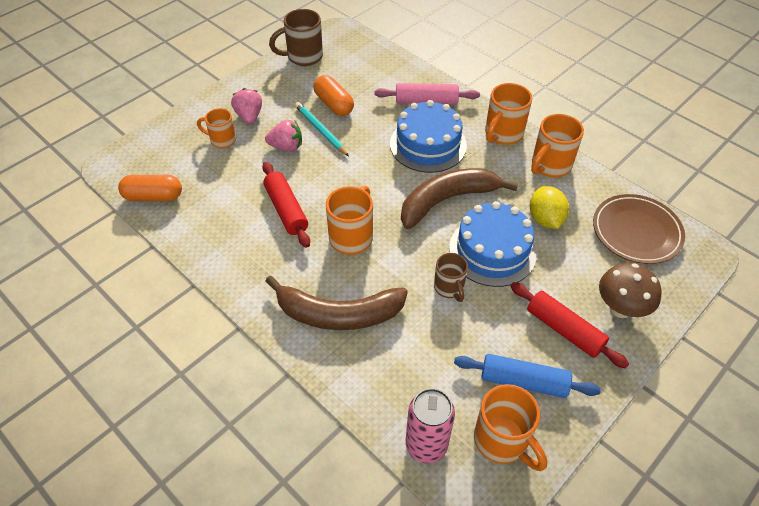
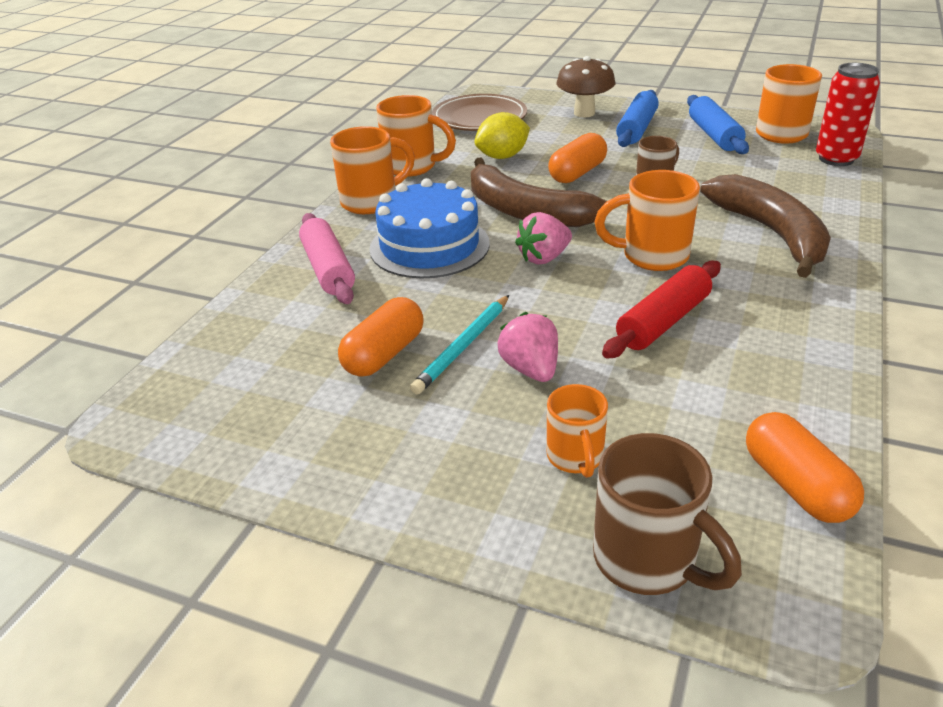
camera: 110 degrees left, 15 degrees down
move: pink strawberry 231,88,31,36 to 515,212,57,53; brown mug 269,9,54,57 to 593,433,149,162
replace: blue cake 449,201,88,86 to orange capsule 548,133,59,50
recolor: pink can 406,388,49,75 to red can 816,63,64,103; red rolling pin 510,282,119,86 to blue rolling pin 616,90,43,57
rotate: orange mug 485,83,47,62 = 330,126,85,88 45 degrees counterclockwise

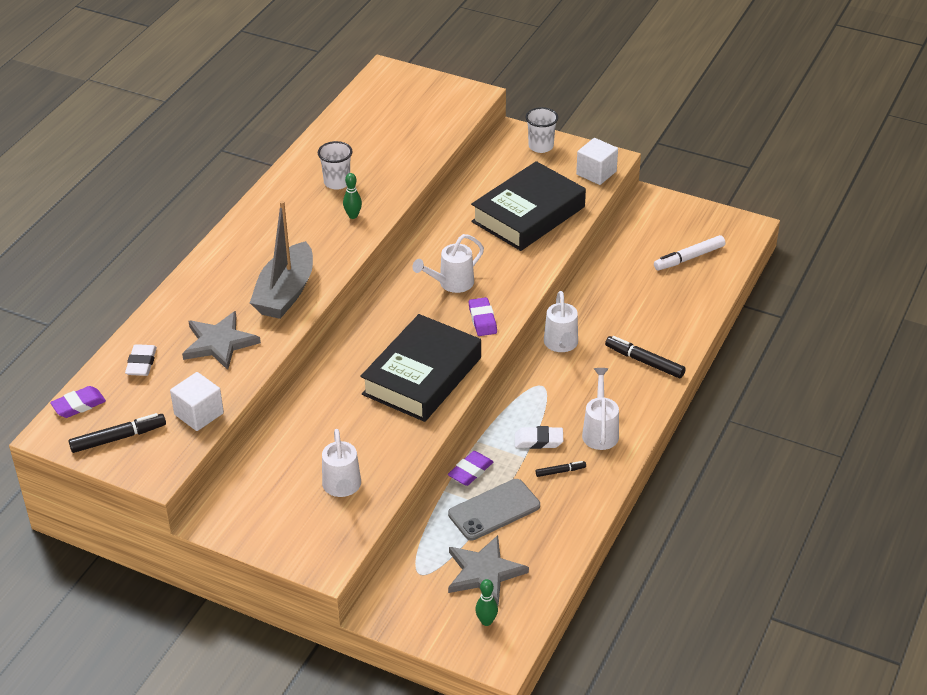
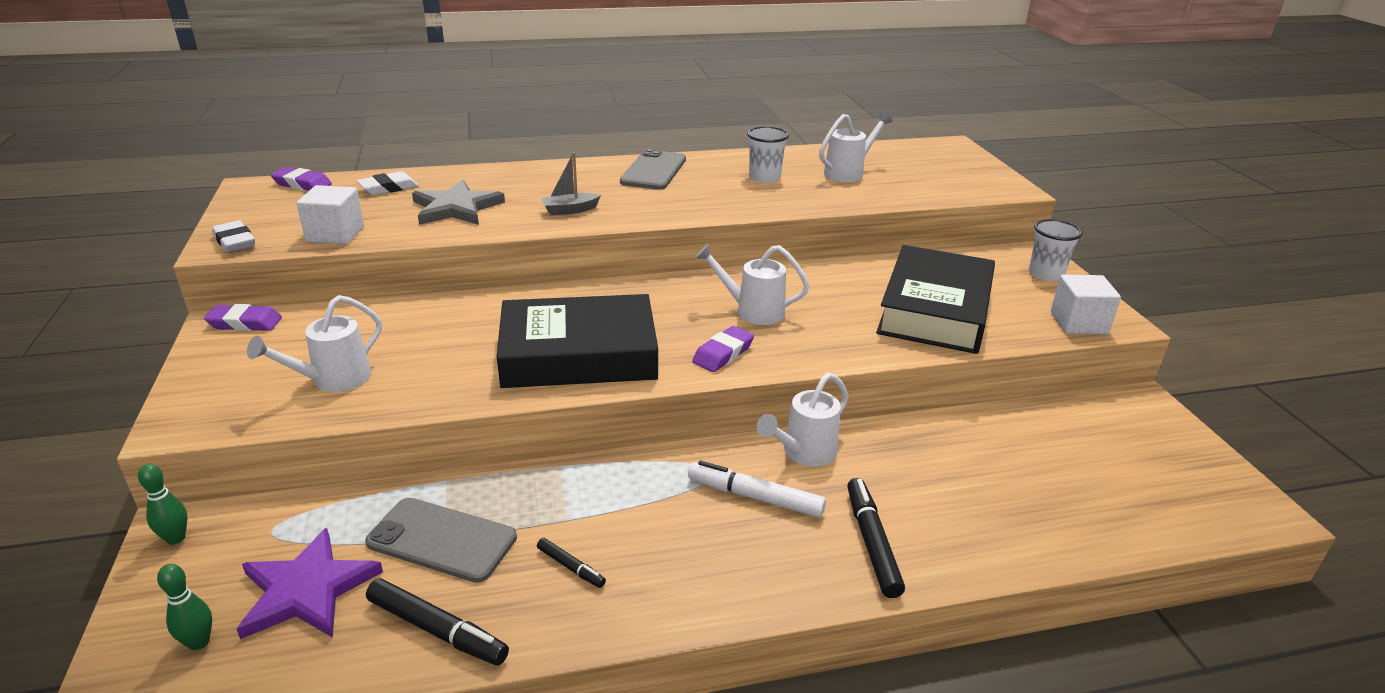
camera: 50 degrees right, 10 degrees down
insert: grey phone 620,149,66,41
move: black marker 69,413,97,40 to 366,578,143,88; green bowling pin 343,173,19,46 to 138,464,49,81; purple eraser 448,451,45,35 to 204,304,78,27; white eraser 515,426,48,23 to 212,220,43,32; white watering can 582,368,37,82 to 819,111,74,71; white marker 654,235,72,35 to 688,460,138,58
recolor: grey star 448,535,81,71 to purple star 237,528,146,111
rotate: black book 471,161,115,90 = 876,245,119,109 75 degrees counterclockwise
resize: grey boat 250,201,63,118 = 541,152,60,63 x0.47

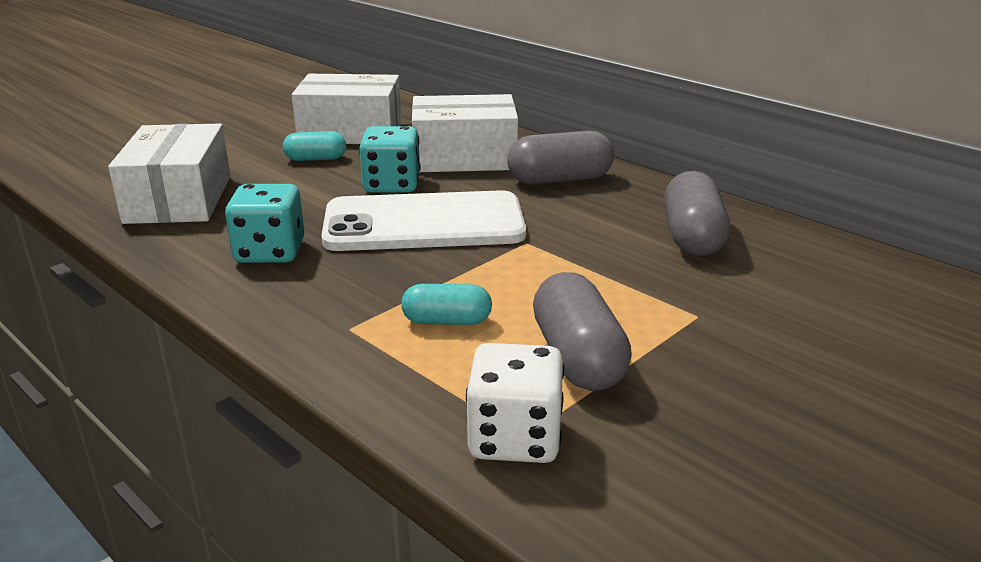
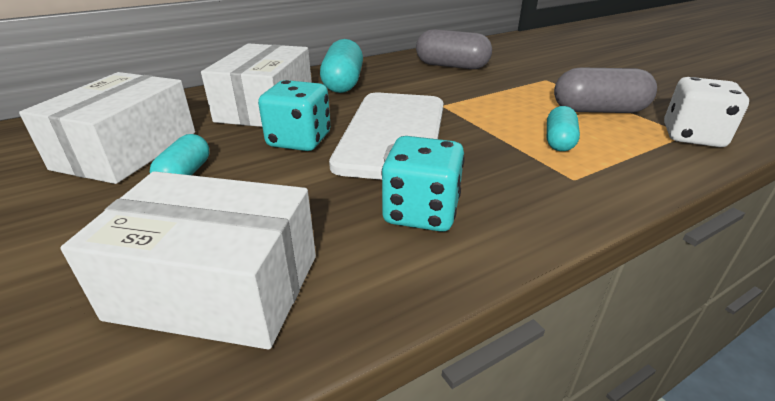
camera: 75 degrees left, 5 degrees up
recolor: grey capsule 507,130,107,55 to turquoise capsule 320,39,43,54

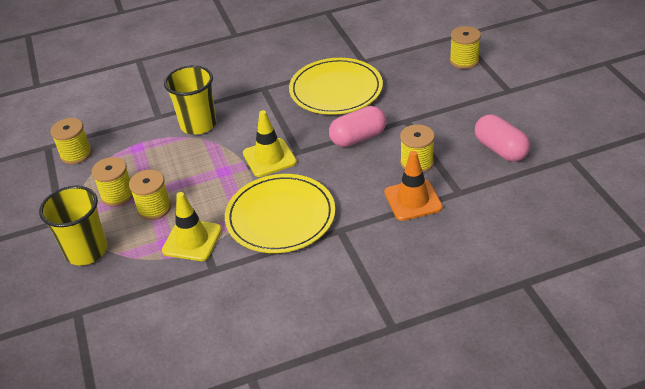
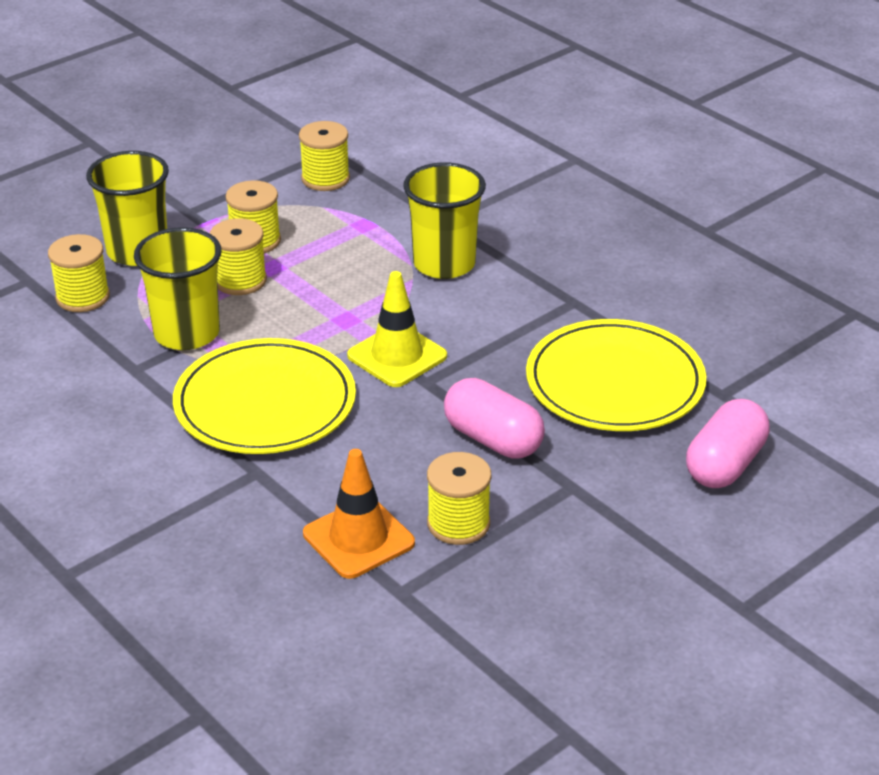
camera: 65 degrees right, 5 degrees down
move: yellow spool 450,26,31,43 to 48,234,62,78; pink capsule 475,114,55,48 to 686,399,84,89
replace: yellow traffic cone 162,192,60,69 to yellow cup 134,227,88,123

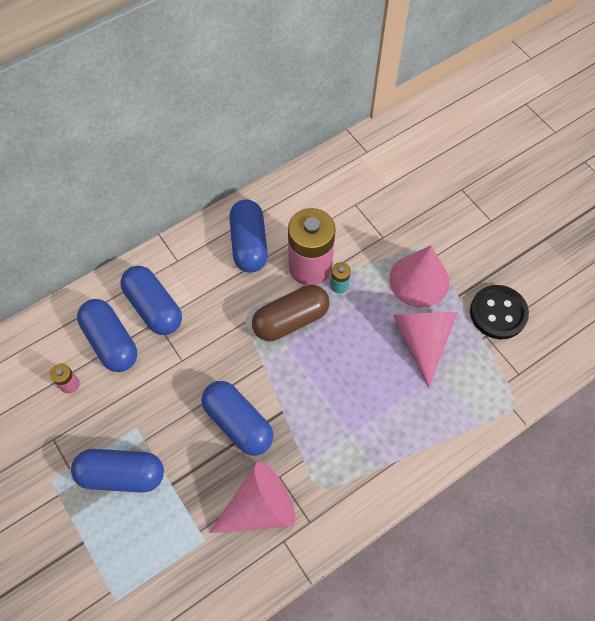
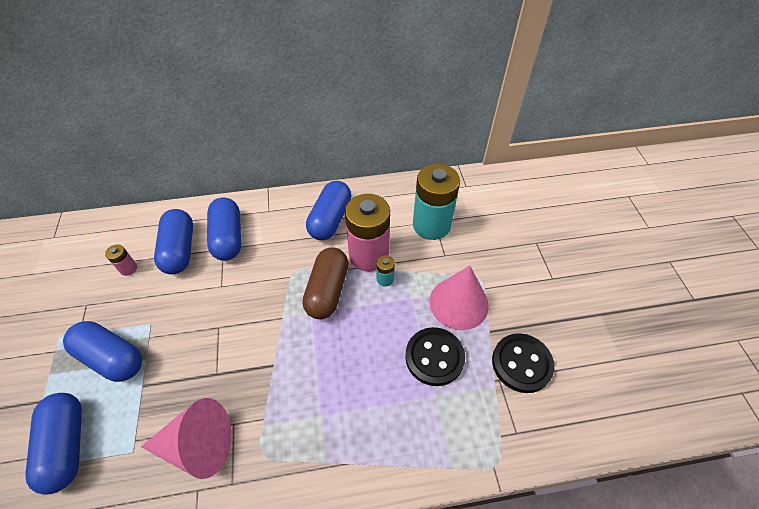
camera: 25 degrees right, 10 degrees down
insert: turquoise battery 413,164,47,76
move: blue capsule 202,381,71,74 to 25,393,57,102
replace: pink cone 393,312,65,76 to black button 405,327,60,59
rotate: brown capsule 252,285,78,56 = 302,247,47,72 75 degrees counterclockwise

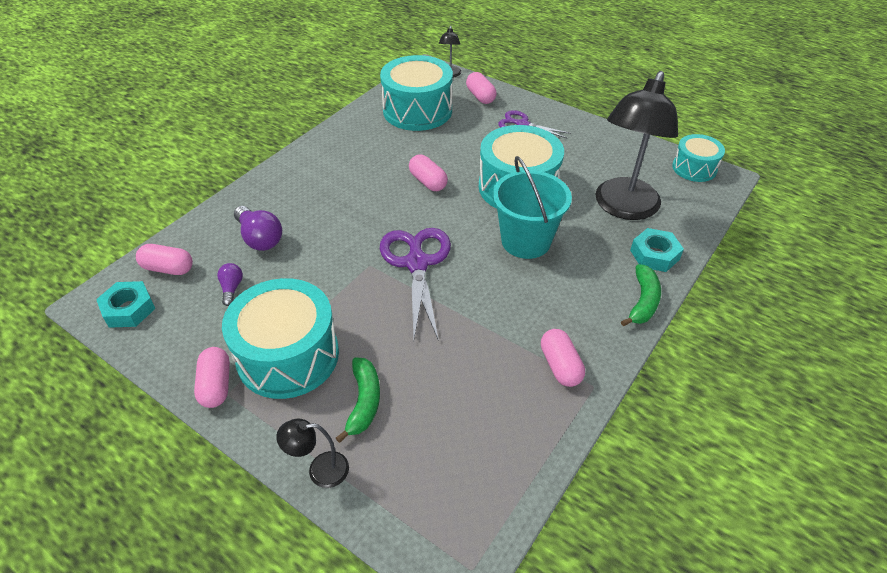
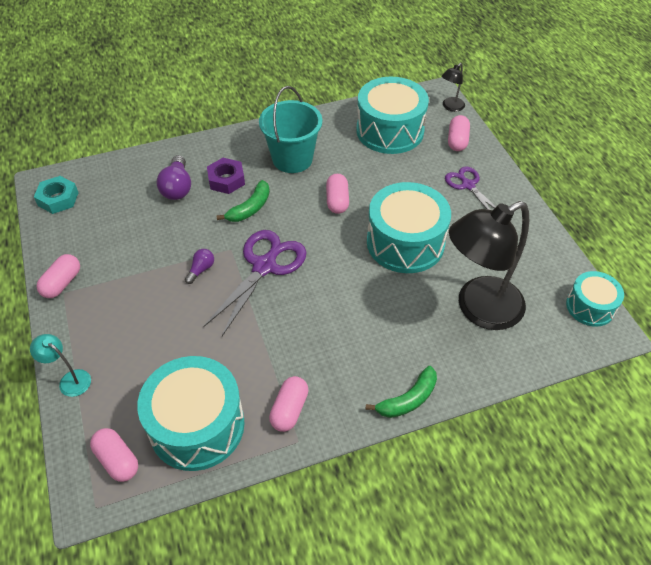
camera: 35 degrees right, 5 degrees up
delete: turquoise nut 630,228,54,44
insert: purple nut 207,158,38,36
move: pink capsule 136,244,57,31 to 90,428,48,54; purple light bulb 217,263,26,43 to 185,249,29,35; turquoise drum 222,278,117,121 to 137,356,108,115; green banana 336,357,44,86 to 216,180,54,42; turquoise bucket 492,156,80,103 to 259,86,63,87
recolor: black lamp 276,419,73,69 to turquoise lamp 30,334,61,63

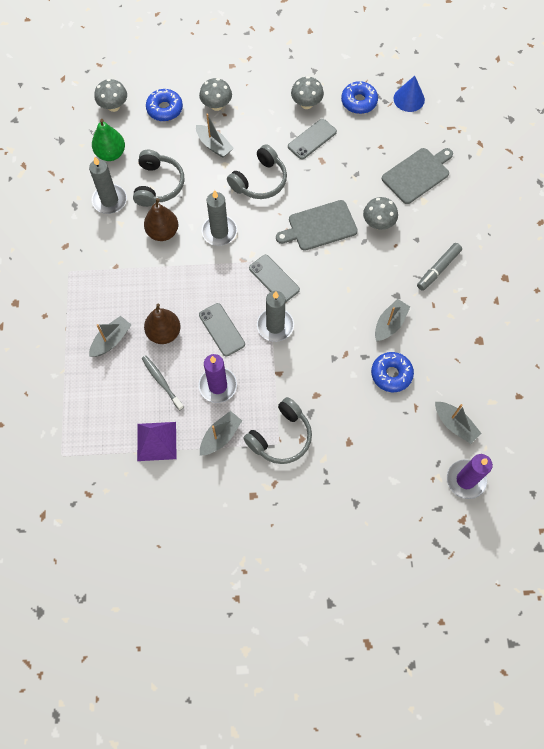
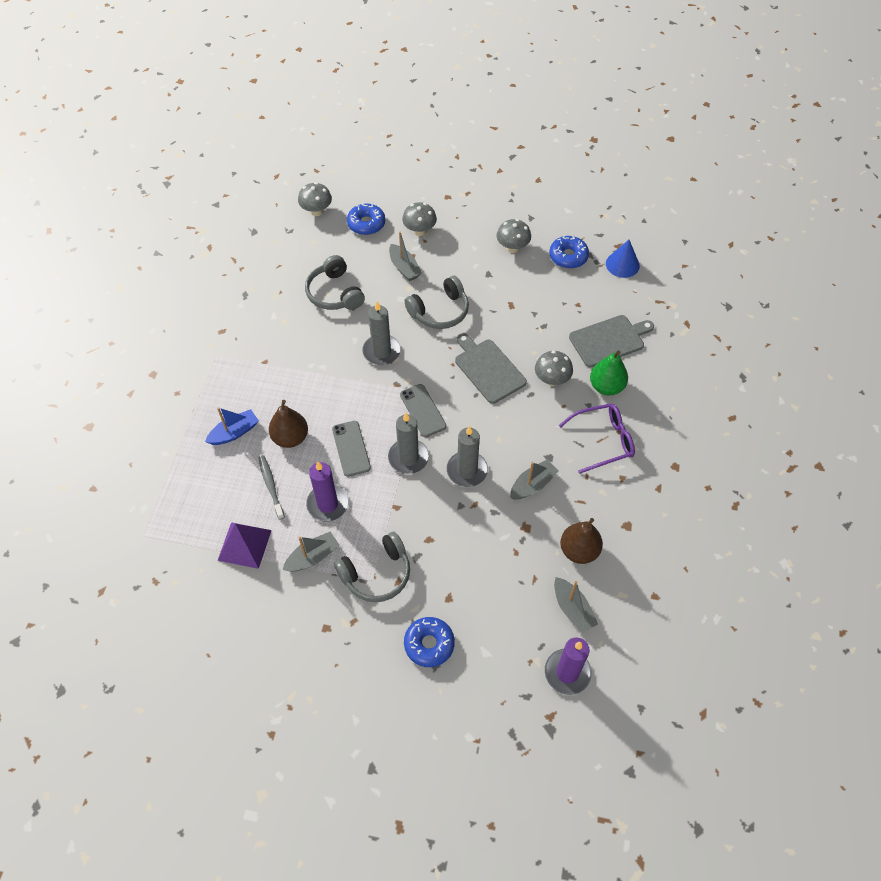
camera: 15 degrees right, 10 degrees down
delete: grey phone 288,119,49,41
move: grey candle 89,157,38,57 to 447,426,41,61; green pear 92,119,33,42 to 590,351,38,45; brown pear 144,198,34,43 to 560,518,43,46; blue donut 371,352,43,40 to 404,617,51,50
replace: grey marker 417,243,45,48 to purple glasses 559,403,76,71
recolor: grey boat 89,316,42,41 to blue boat 205,407,54,38
rotate: grey headphones 133,150,51,57 = 305,255,60,55 135 degrees clockwise; grey cutting board 276,200,82,51 = 455,333,72,71 60 degrees clockwise

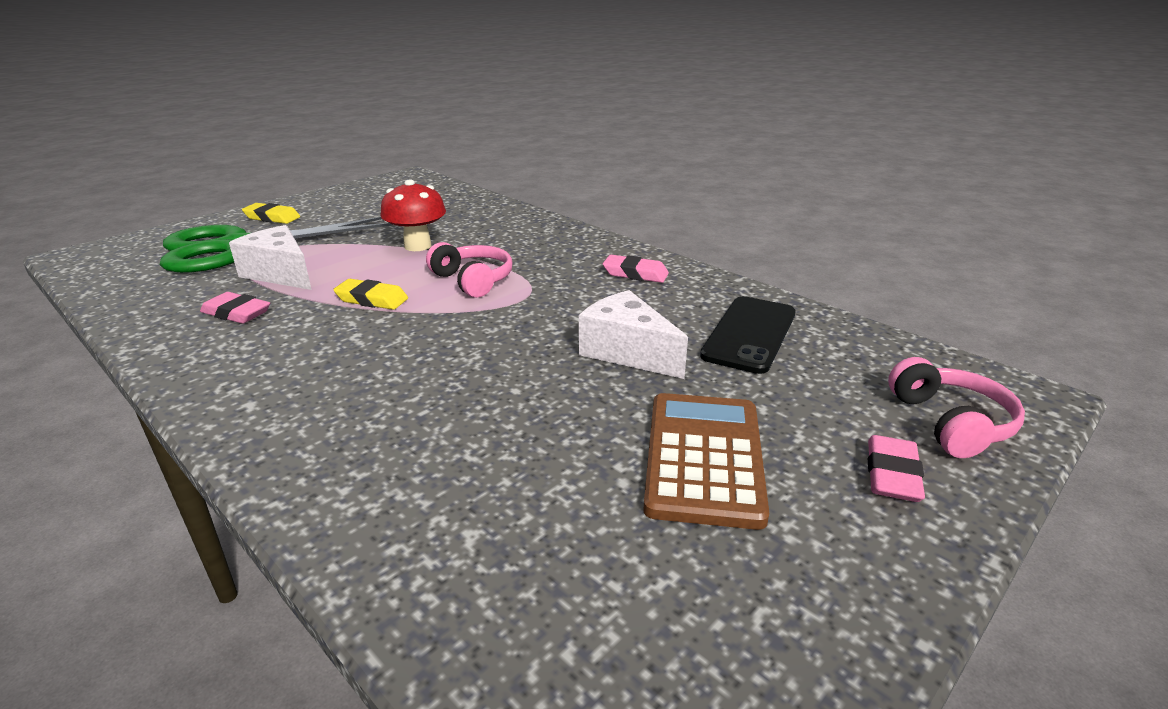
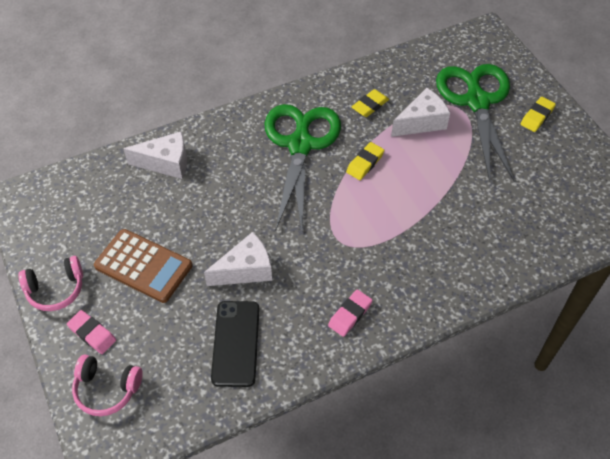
camera: 110 degrees right, 25 degrees up
delete: red mushroom 380,179,66,72
insert: white cheese 123,132,64,47; green scissors 265,104,76,127
move: pink headphones 426,242,87,56 to 18,256,65,55
recolor: pink eraser 200,292,70,32 to yellow eraser 352,89,37,28
rotate: black phone 700,296,96,78 = 211,301,49,86 45 degrees clockwise

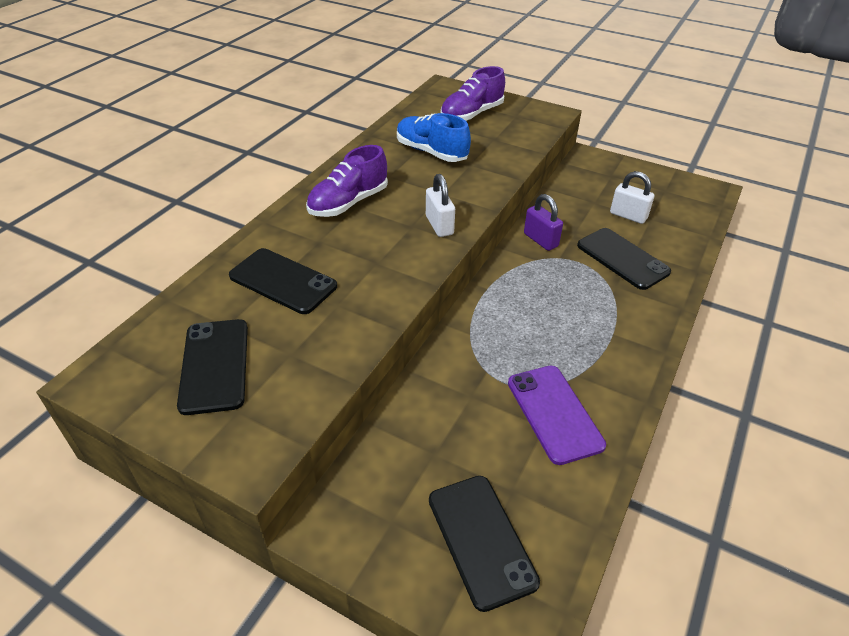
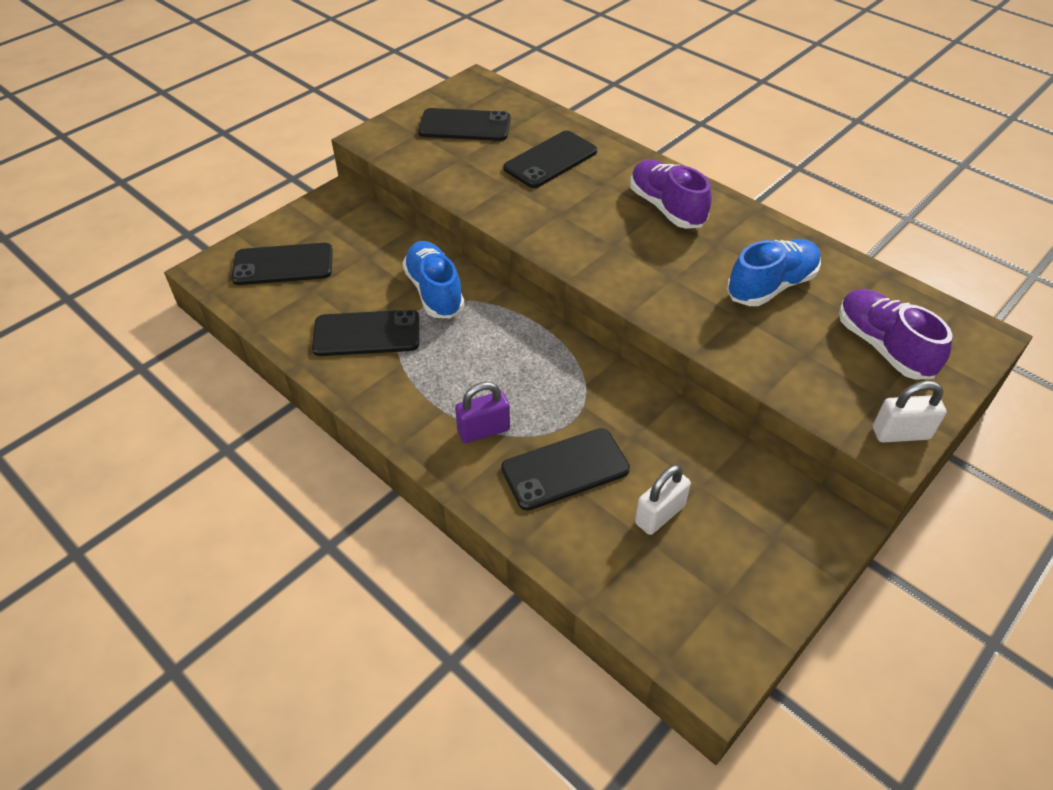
camera: 105 degrees right, 5 degrees up
insert: blue shoe 403,241,62,77
move: white padlock 426,174,29,63 to 873,381,74,62; purple padlock 524,194,39,57 to 455,382,55,61
recolor: purple phone 508,366,98,99 to black phone 312,310,107,46

